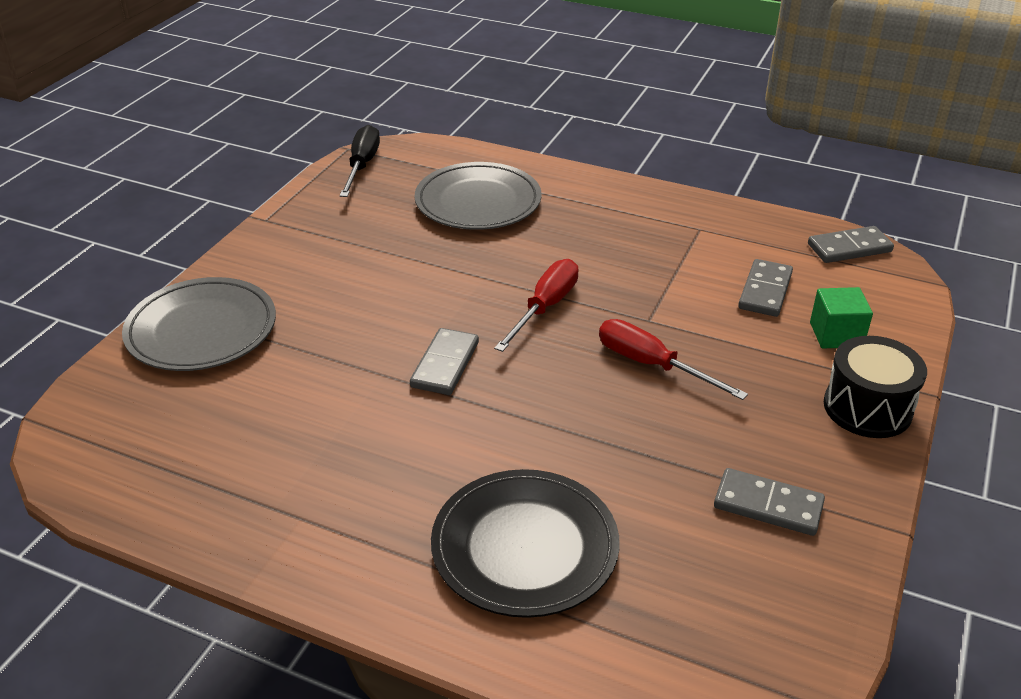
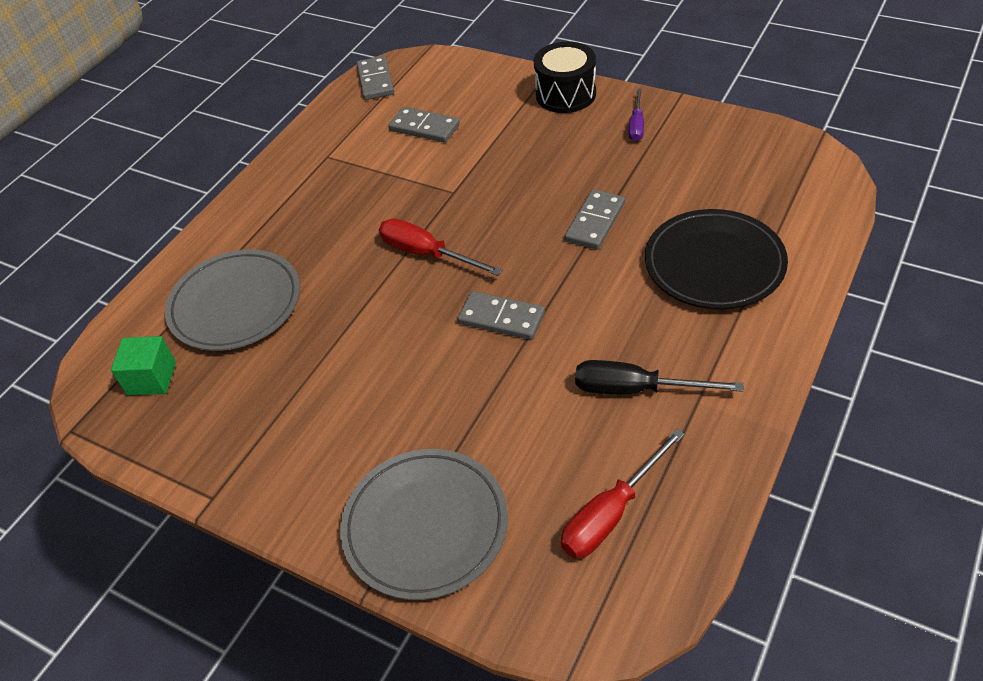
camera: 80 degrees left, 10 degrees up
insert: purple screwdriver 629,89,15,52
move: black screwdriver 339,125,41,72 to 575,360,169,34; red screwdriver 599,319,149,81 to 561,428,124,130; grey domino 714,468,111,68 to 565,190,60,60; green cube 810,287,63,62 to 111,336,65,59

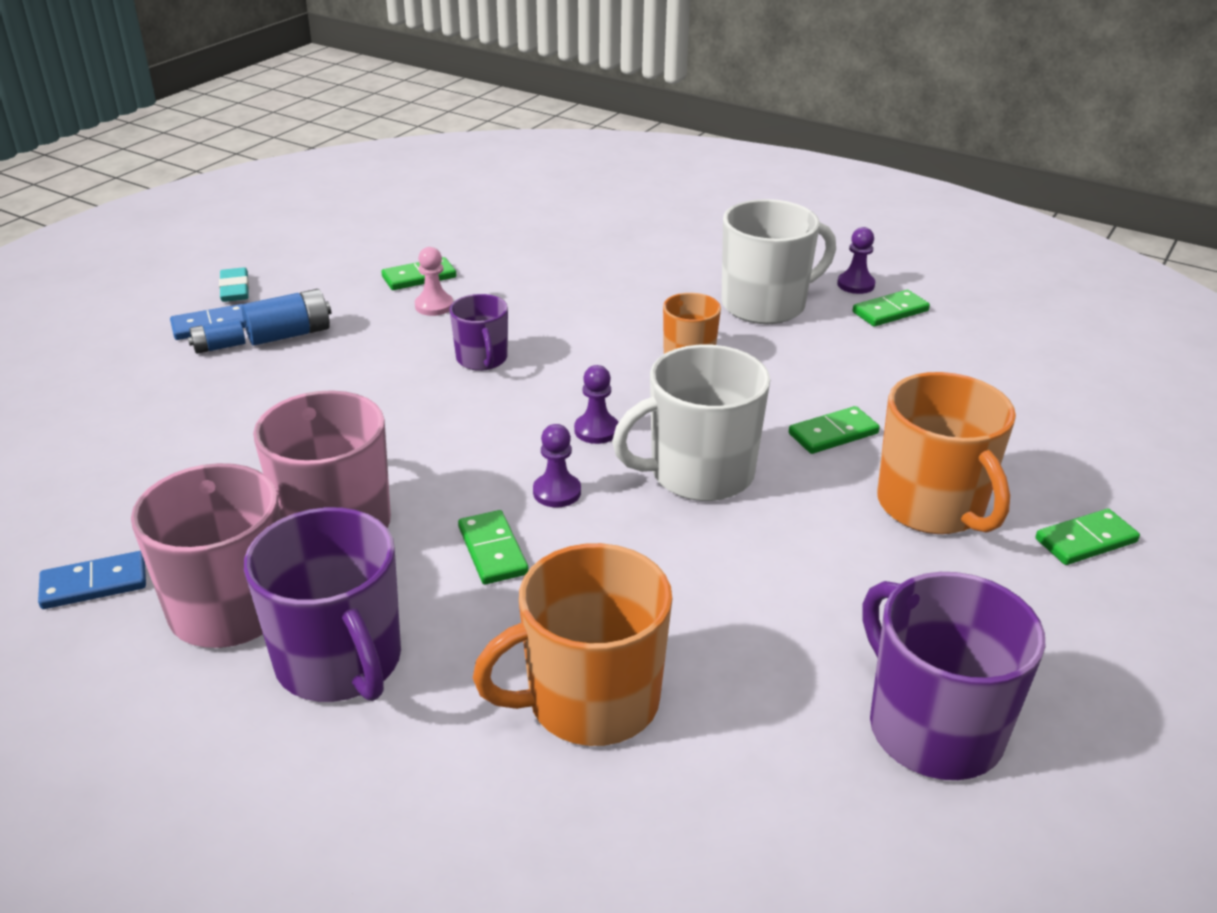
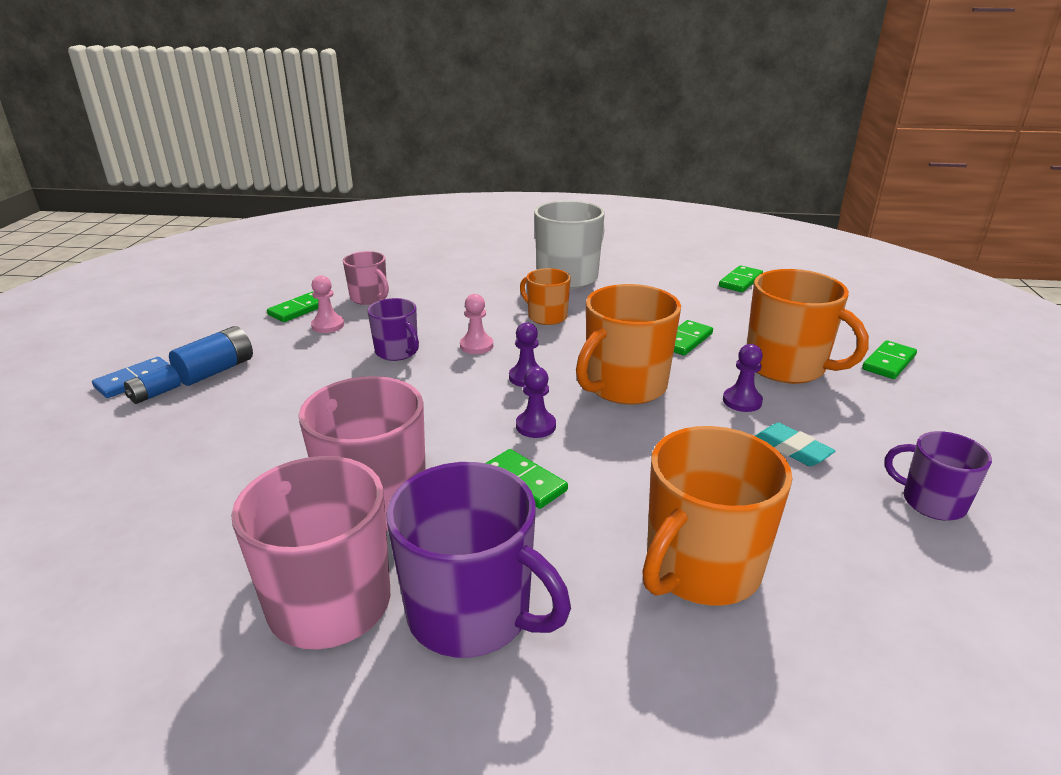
camera: 25 degrees left, 5 degrees down
delete: blue domino 38,551,108,58
insert: pink mug 343,251,46,54; pink pawn 460,294,33,60
move: turquoise eraser 219,267,30,35 to 755,422,80,44; purple pawn 837,227,38,67 to 723,344,40,68; green domino 853,290,77,37 to 719,265,44,27
recolor: white mug 612,345,158,156 to orange mug 576,284,105,121
resize: purple mug 862,572,183,208 = 884,431,108,90 x0.57

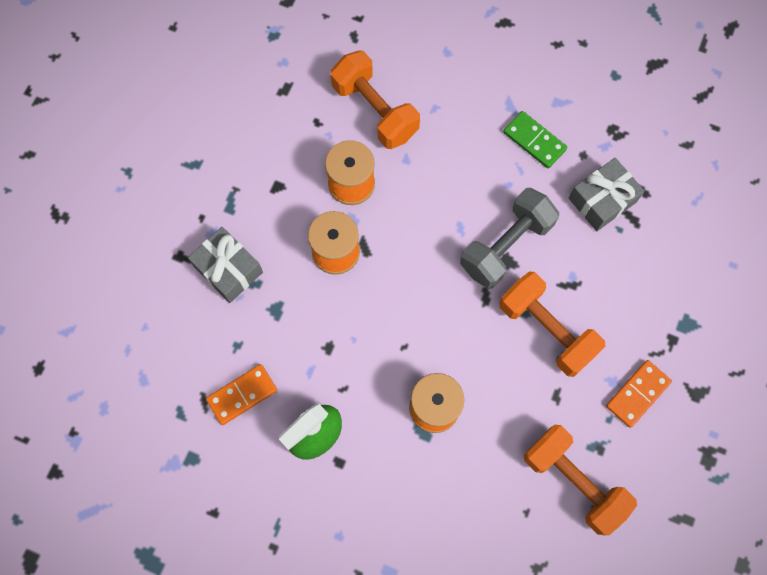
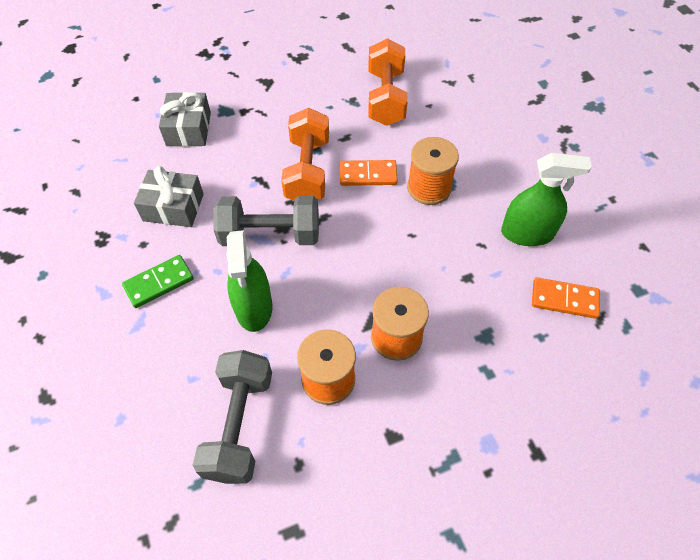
camera: 135 degrees left, 15 degrees down
insert: green spray bottle 226,230,46,102
move: grey gift 188,227,75,76 to 159,92,52,55; orange domino 606,360,66,68 to 340,160,58,26
recolor: orange dumbbell 330,51,90,98 to grey dumbbell 193,350,79,134
rotate: green domino 503,111,64,58 = 122,255,72,53 60 degrees clockwise

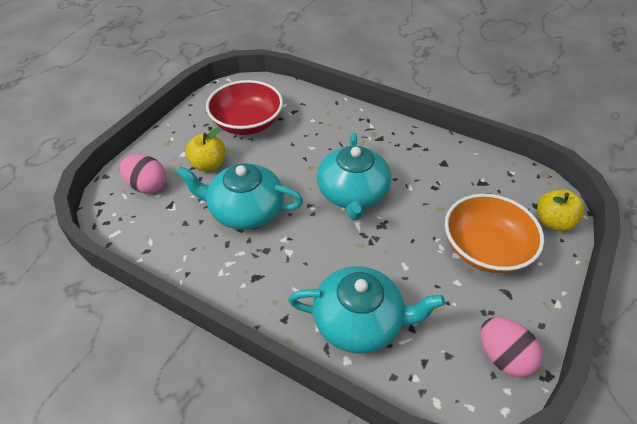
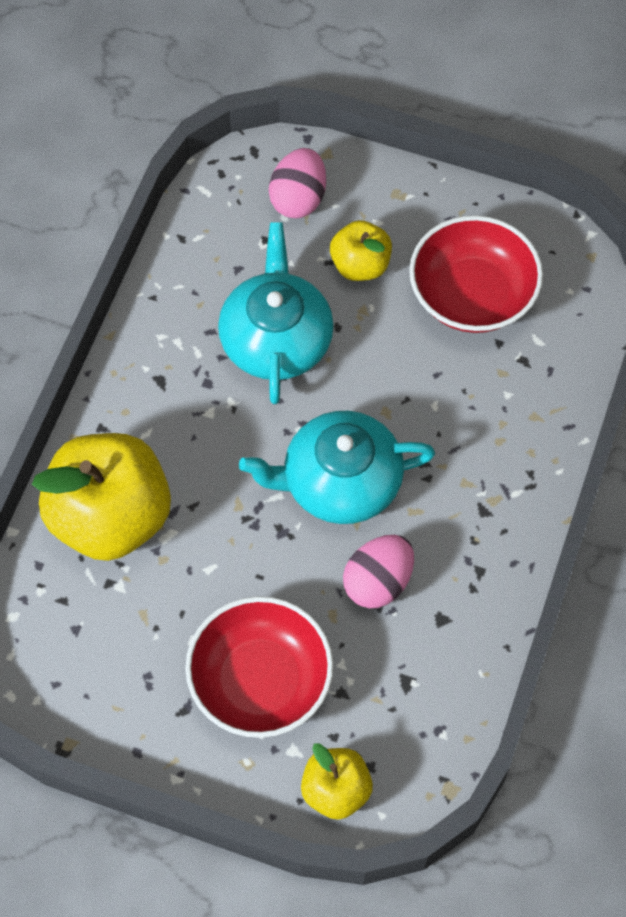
camera: 80 degrees right, 15 degrees up
move: pink egg 480,317,63,61 to 343,535,71,73
replace: turquoise teapot 288,266,157,87 to yellow apple 32,433,139,128
recolor: orange bowl 445,194,99,79 to red bowl 185,596,148,142

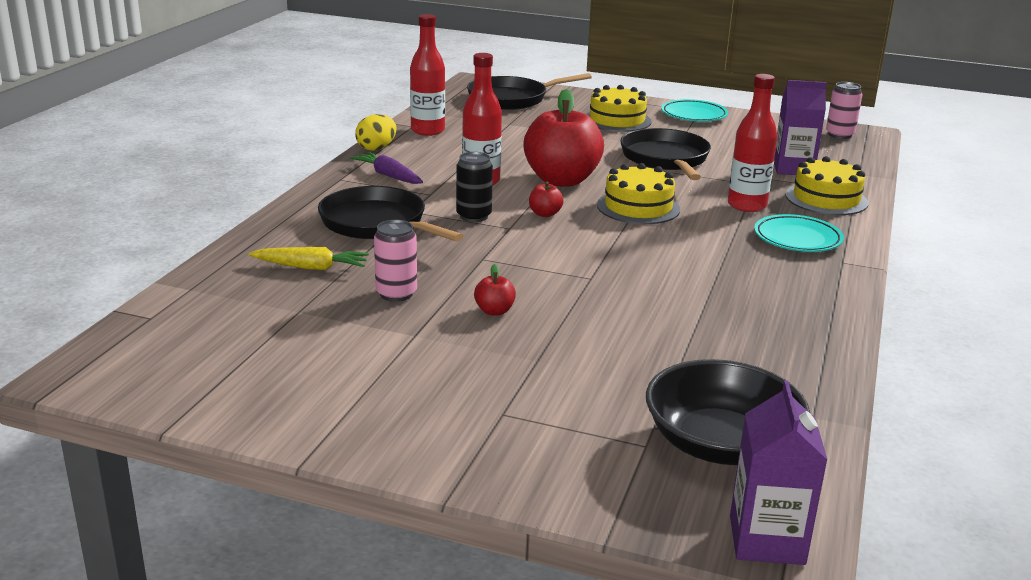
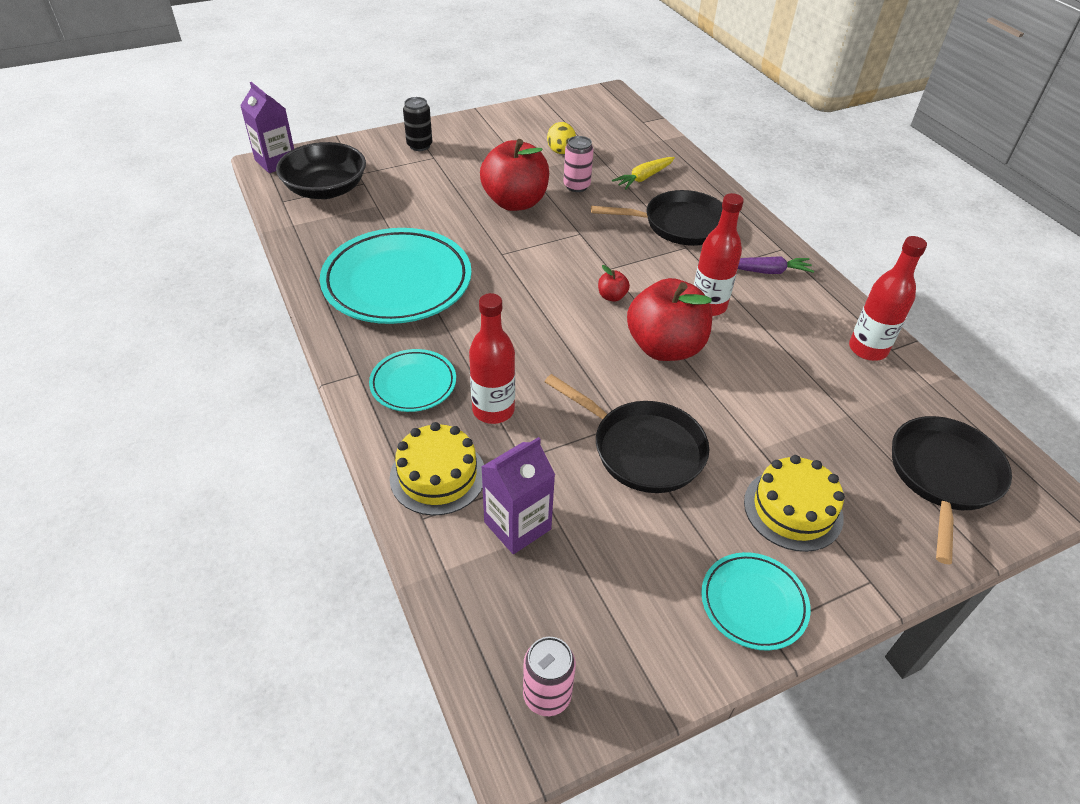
camera: 135 degrees right, 20 degrees up
delete: yellow cake 597,163,83,61
insert: turquoise plate 320,228,152,96
move: yellow egg 355,114,41,37 to 547,122,29,32; black can 456,152,37,70 to 403,97,29,54
resize: red apple 474,264,42,52 = 480,139,69,72 x2.48

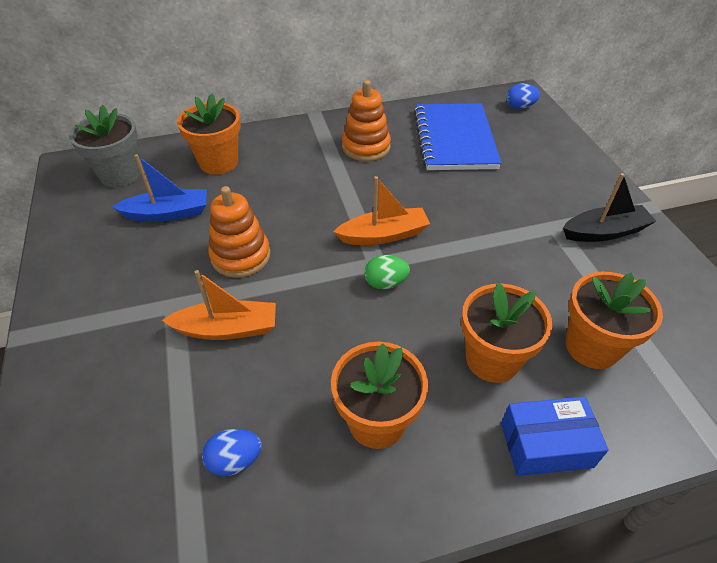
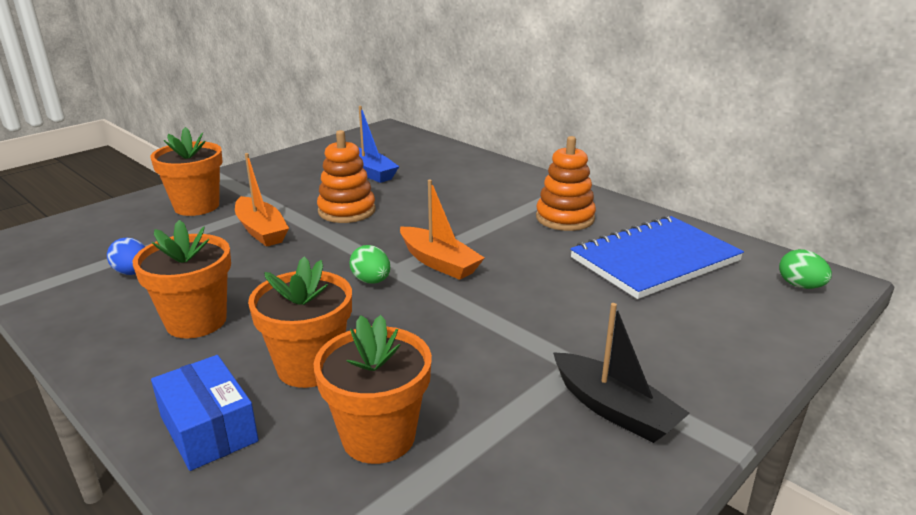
camera: 60 degrees right, 20 degrees down
delete: grey flower pot 69,105,72,83
move: orange flower pot 177,93,64,82 to 150,127,73,89
recolor: blue egg 506,83,34,26 to green egg 779,249,53,40

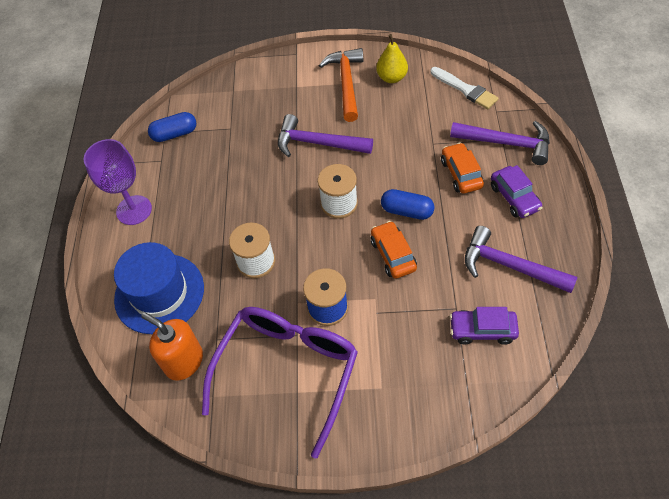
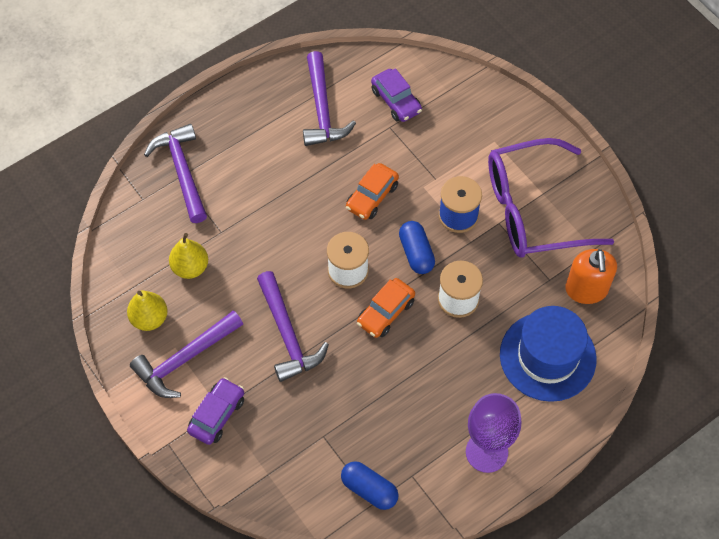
camera: 130 degrees left, 5 degrees up
delete: white brush 430,67,69,42
insert: yellow pear 169,233,39,46
move: blue capsule 381,189,54,31 to 399,221,36,53; orange car 441,142,43,52 to 357,278,58,60; purple car 491,165,52,53 to 187,377,57,68
recolor: orange hammer 319,48,44,74 to purple hammer 130,310,113,88

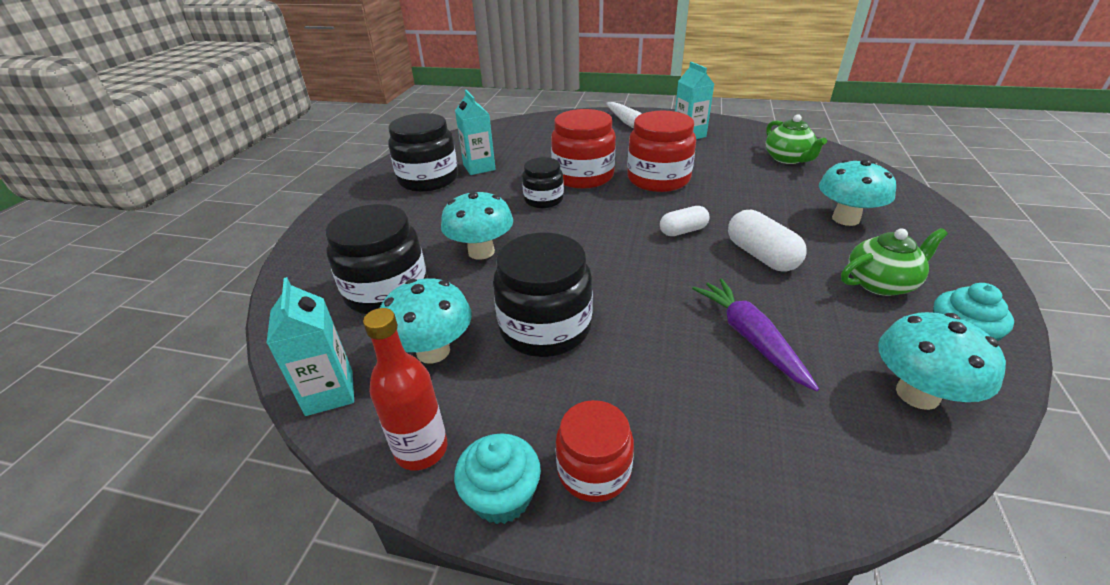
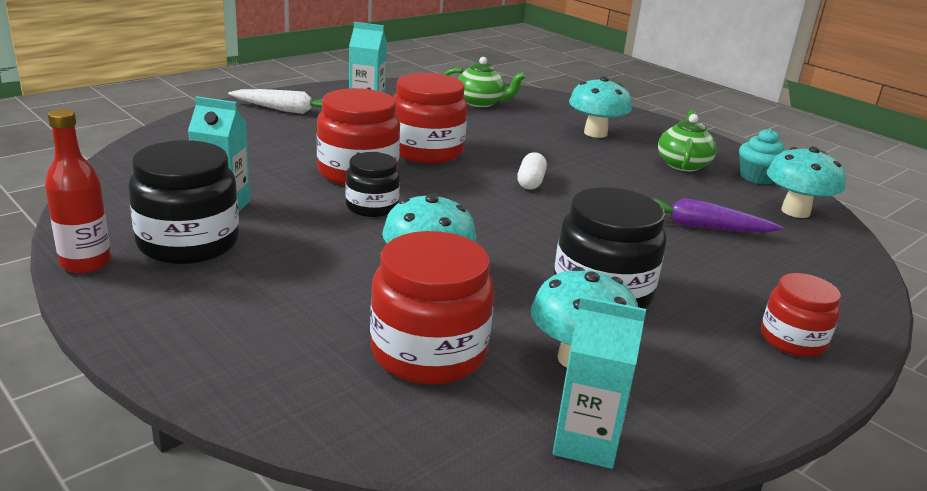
camera: 60 degrees left, 10 degrees down
delete: turquoise cupcake 454,433,87,91; white capsule 728,210,79,62
move: red bottle 363,308,84,163 to 45,109,66,164
recolor: black jar 325,204,102,110 to red jar 370,231,124,153

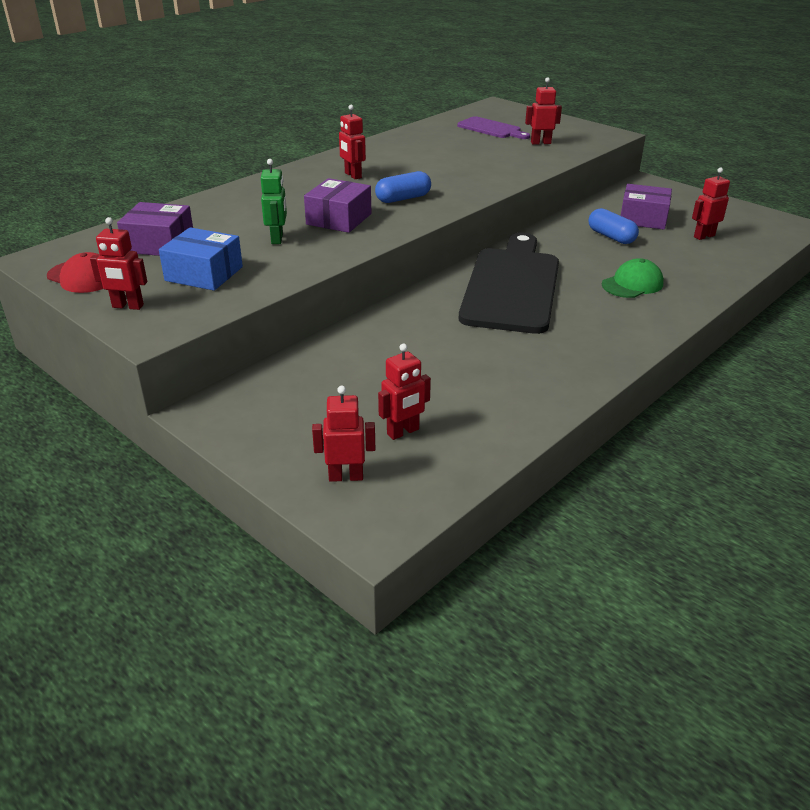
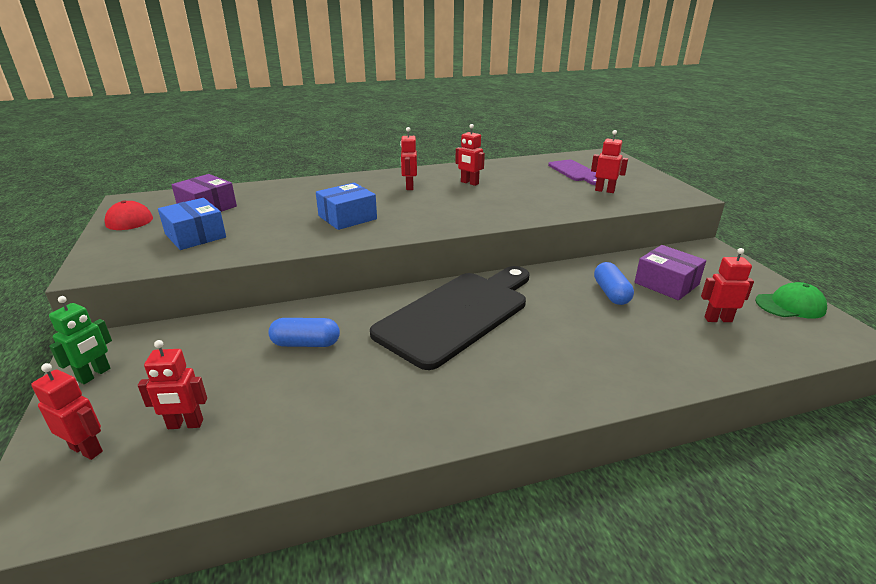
camera: 30 degrees right, 5 degrees down
move: red robot 90,217,57,93 to 455,124,30,62; green robot 261,159,26,85 to 49,296,63,88; blue capsule 375,171,56,32 to 268,318,72,29; green cap 602,258,62,40 to 755,282,72,37
recolor: purple box 304,178,67,55 to blue box 316,183,61,47

